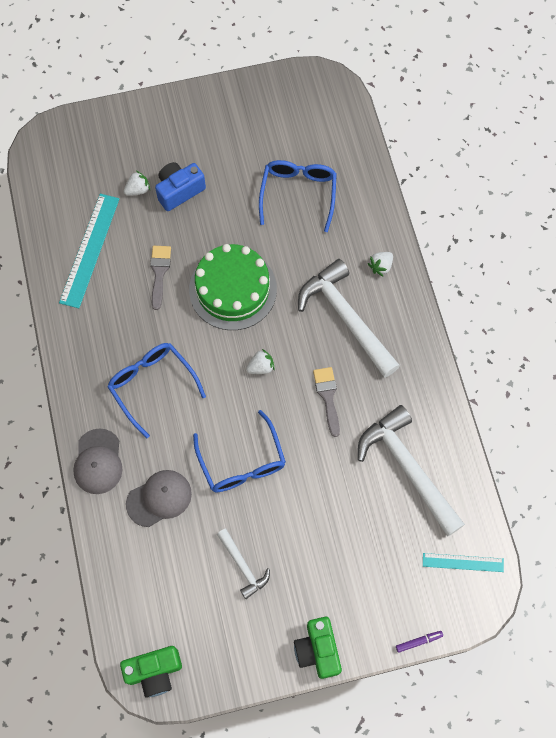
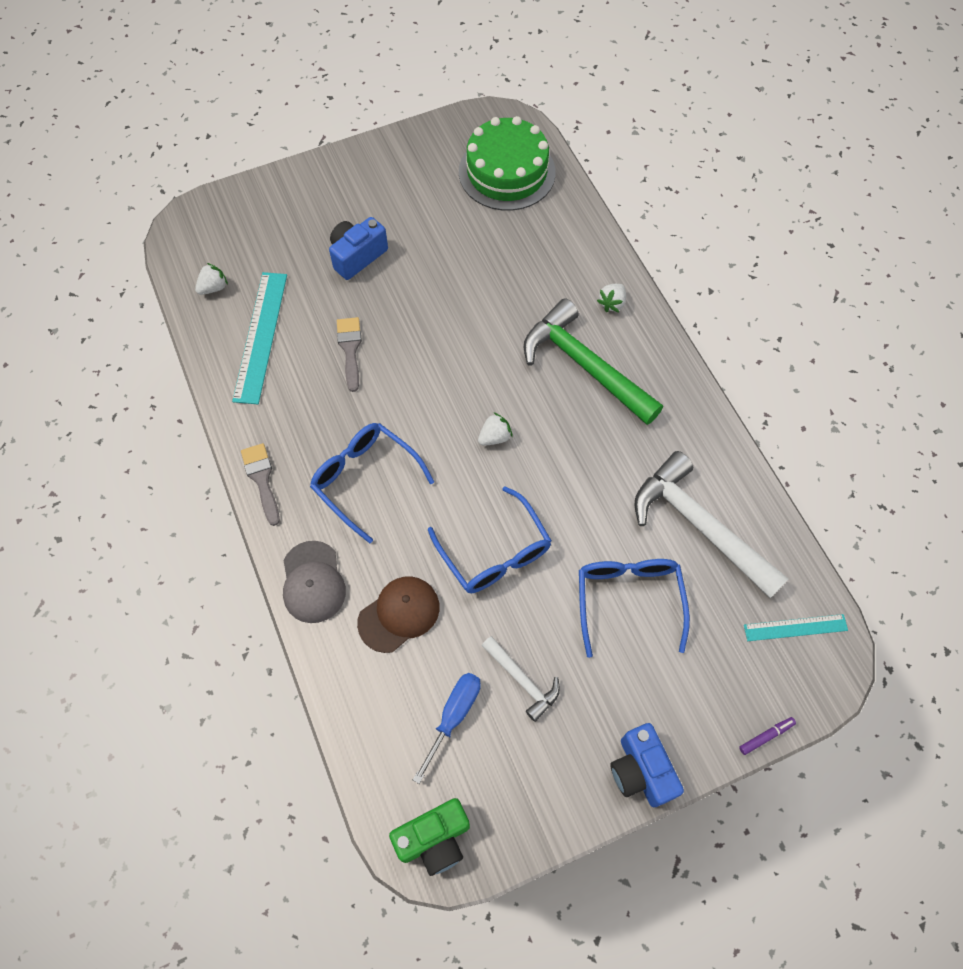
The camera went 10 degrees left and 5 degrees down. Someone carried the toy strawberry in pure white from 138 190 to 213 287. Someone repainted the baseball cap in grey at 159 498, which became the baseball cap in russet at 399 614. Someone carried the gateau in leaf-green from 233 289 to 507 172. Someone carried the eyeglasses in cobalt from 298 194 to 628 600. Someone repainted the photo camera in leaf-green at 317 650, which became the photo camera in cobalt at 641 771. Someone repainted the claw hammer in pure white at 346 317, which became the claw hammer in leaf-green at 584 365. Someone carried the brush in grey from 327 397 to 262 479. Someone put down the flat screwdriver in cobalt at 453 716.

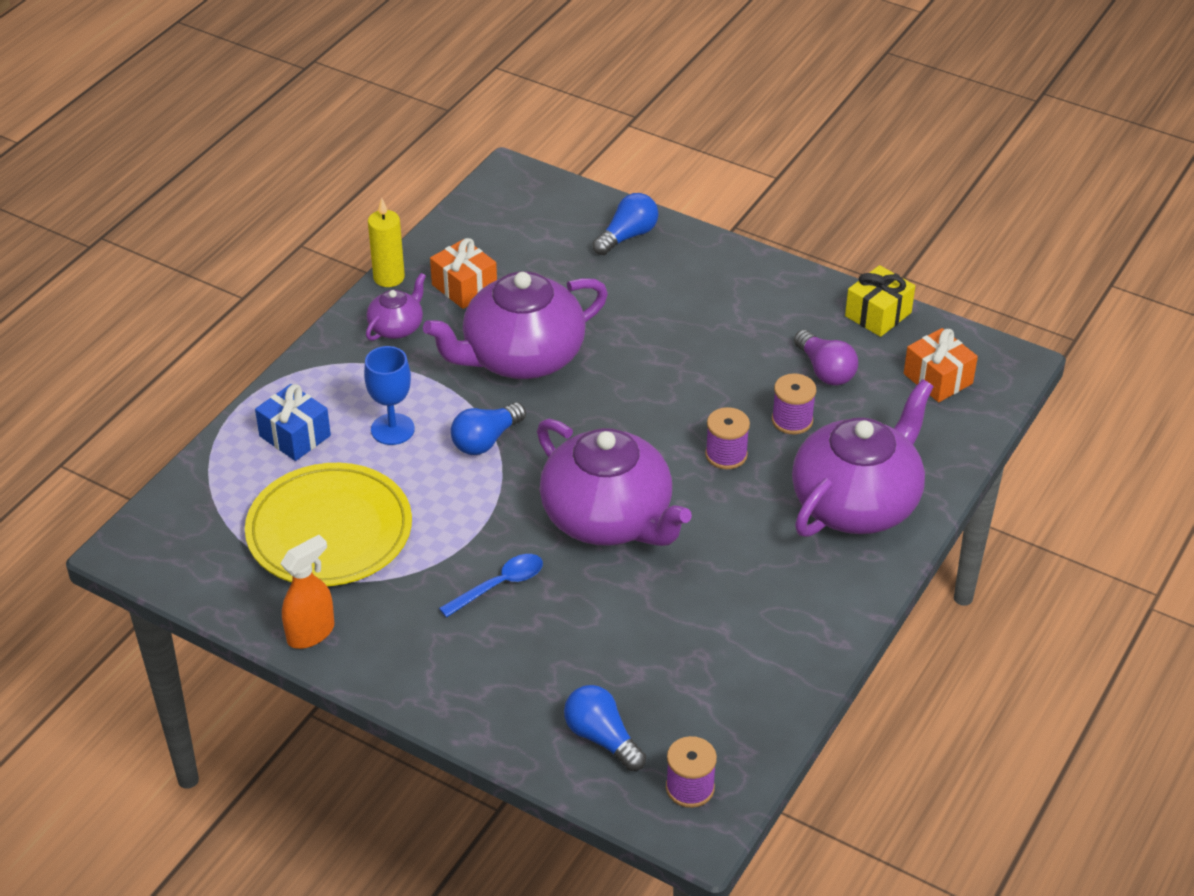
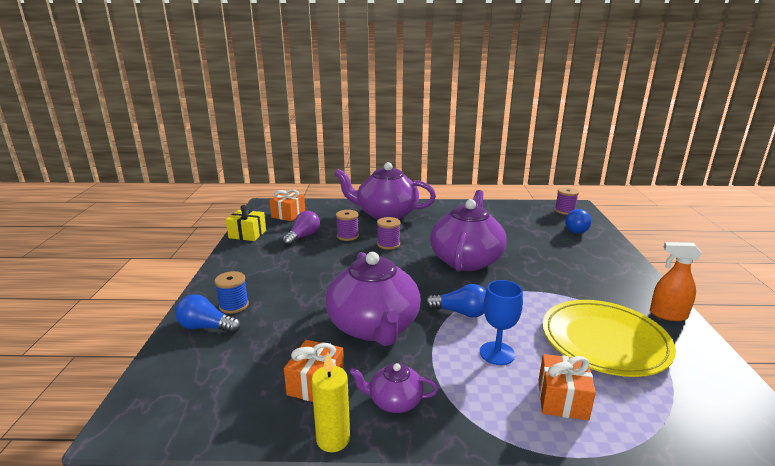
The camera went 120 degrees left and 20 degrees down. Someone repainted the gift in cobalt at 295 436, which became the gift in orange-coloured at 562 399. Someone rotated the china teapot in violet at 521 357 by 45 degrees clockwise. Someone took away the tablespoon in cobalt at 499 585. Someone put down the spool in cobalt at 234 305.

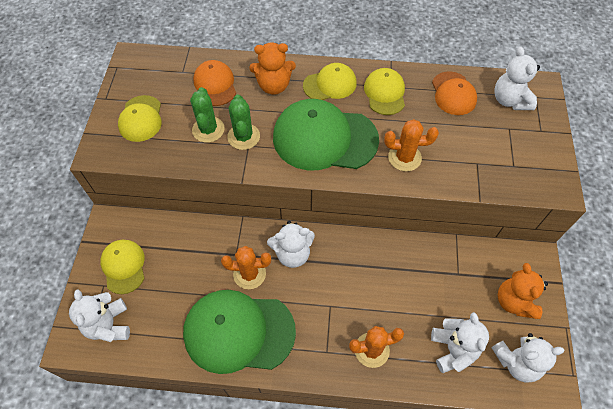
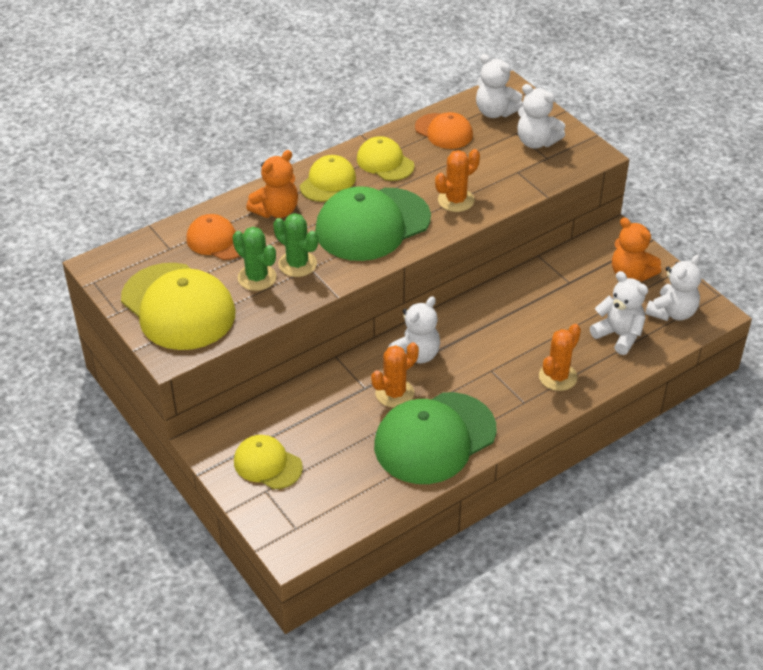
The camera went 40 degrees left and 15 degrees down. Someone carried the stuffed bear in pure white from 109 325 to 536 142. Someone scaled the baseball cap in golden at 141 118 by 1.82.

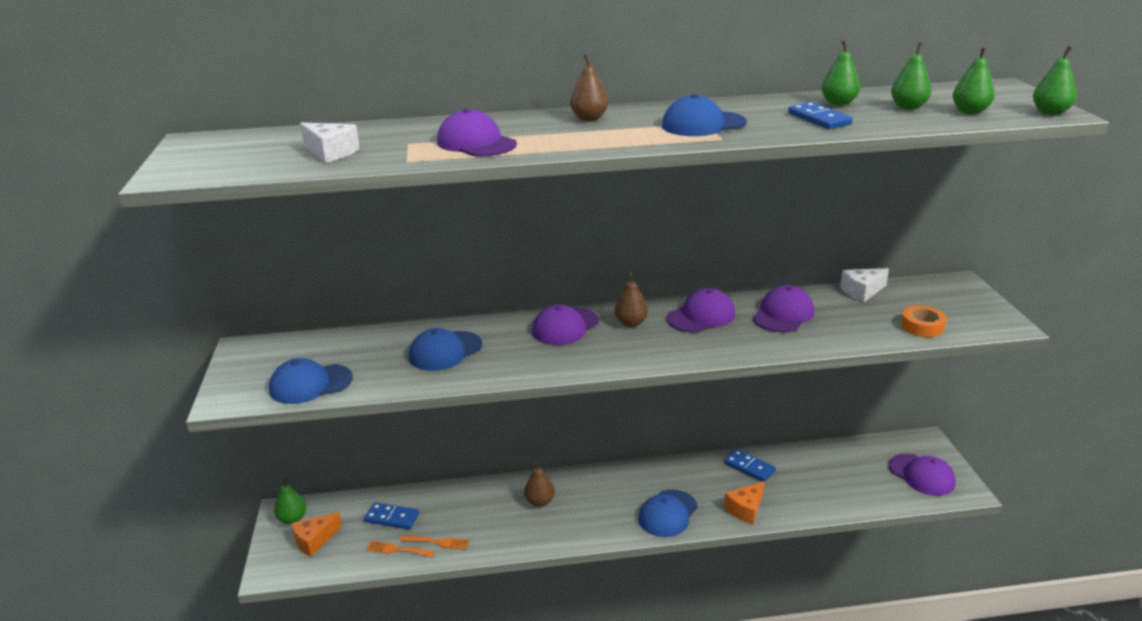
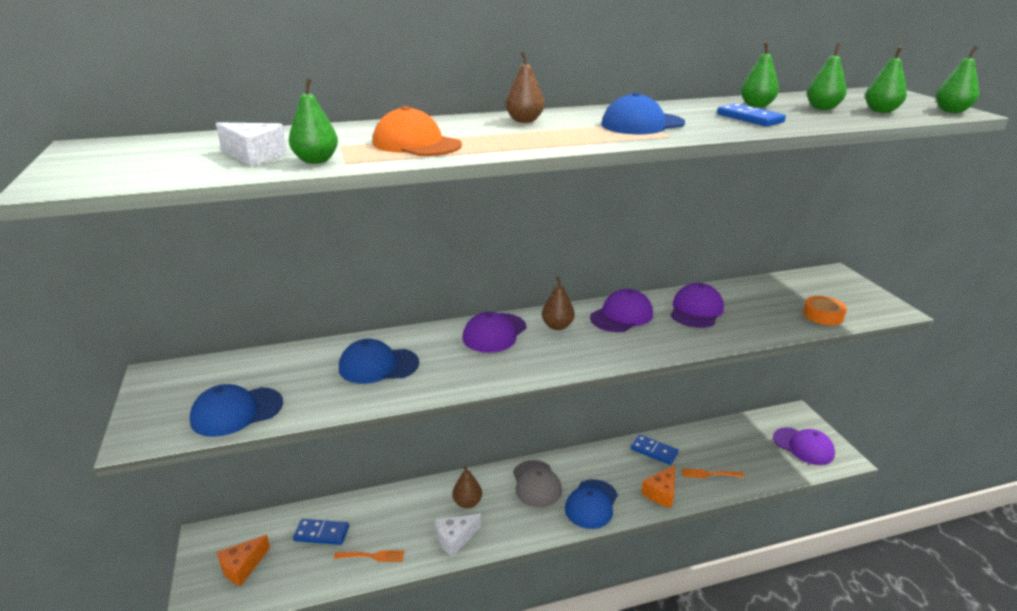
The camera went 10 degrees left and 0 degrees up. Someone carried the pear fruit in leaf-green from 292 519 to 316 161. Someone carried the table fork in orange-coloured from 397 550 to 709 474. Someone rotated the baseball cap in cobalt at 445 351 by 45 degrees clockwise. Someone repainted the baseball cap in violet at 476 143, which became the baseball cap in orange-coloured at 416 144. Someone carried the cheese wedge in pure white from 862 291 to 455 539. Someone put down the baseball cap in grey at 536 484.

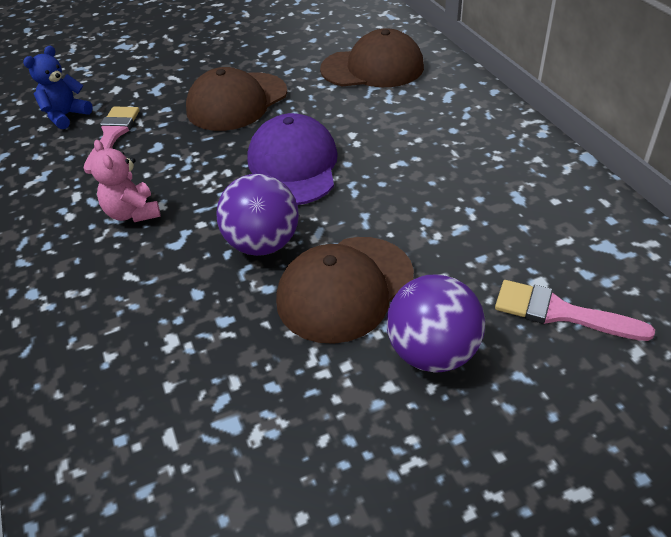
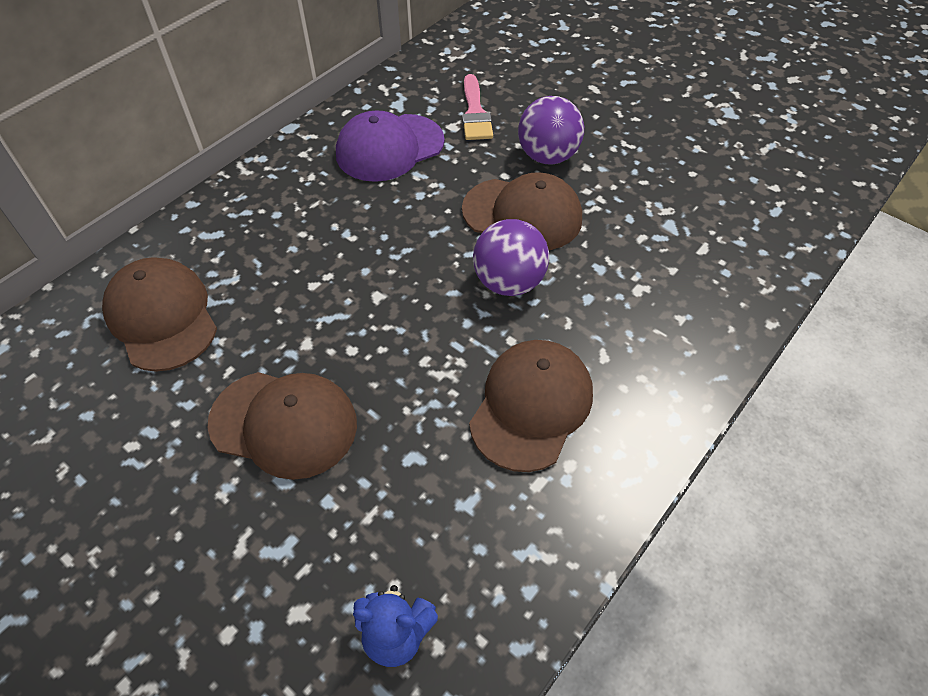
The camera went 120 degrees left and 10 degrees up. Someone took away the brush in rosy at 112 135. Someone swapped the stuffed bear in rosy at 132 213 for the baseball cap in russet at 531 406. Someone carried the baseball cap in violet from 292 166 to 389 148.

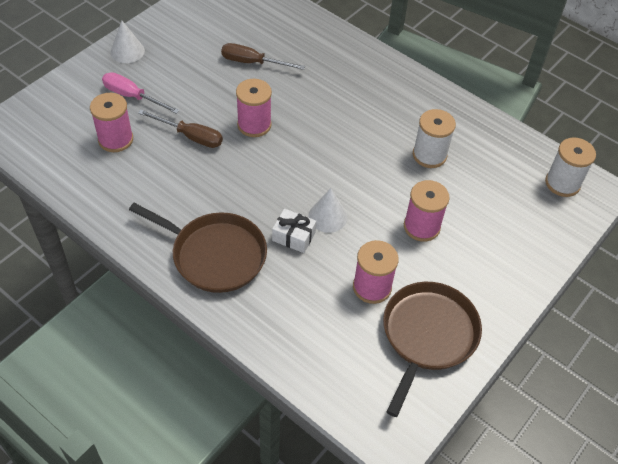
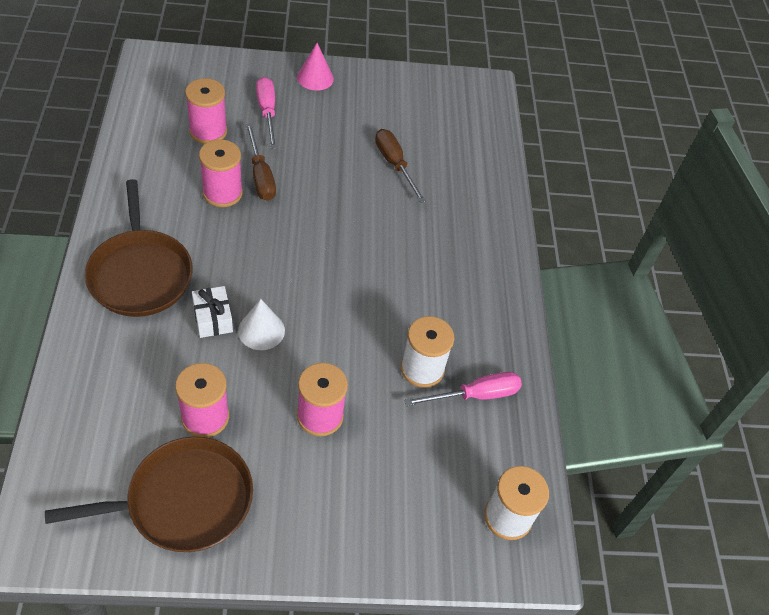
The camera went 45 degrees right and 0 degrees up. Someone repainted the cone shape in pure white at 127 51, which became the cone shape in rosy at 315 78. Someone carried the spool in rosy from 254 125 to 222 193. Someone put down the flat screwdriver in rosy at 475 395.

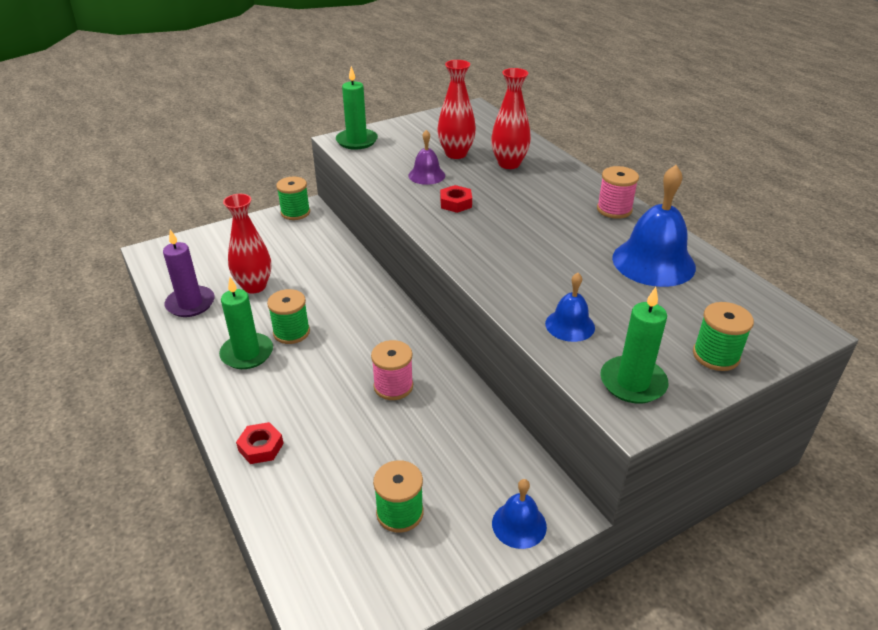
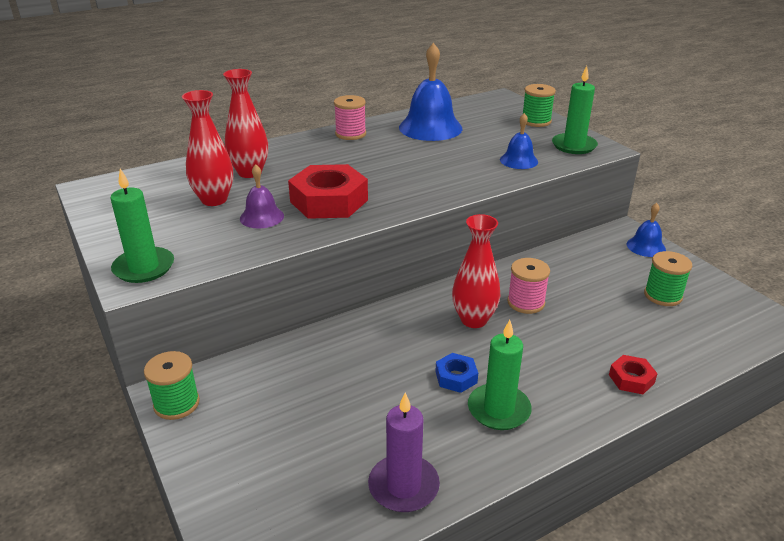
The camera went 90 degrees left and 5 degrees down. Someone carried the tall vase in crimson from 254 286 to 474 320. Someone swapped the spool in leaf-green at 291 332 for the nut in cobalt at 456 377. Someone scaled the nut in crimson at 456 203 by 2.04.

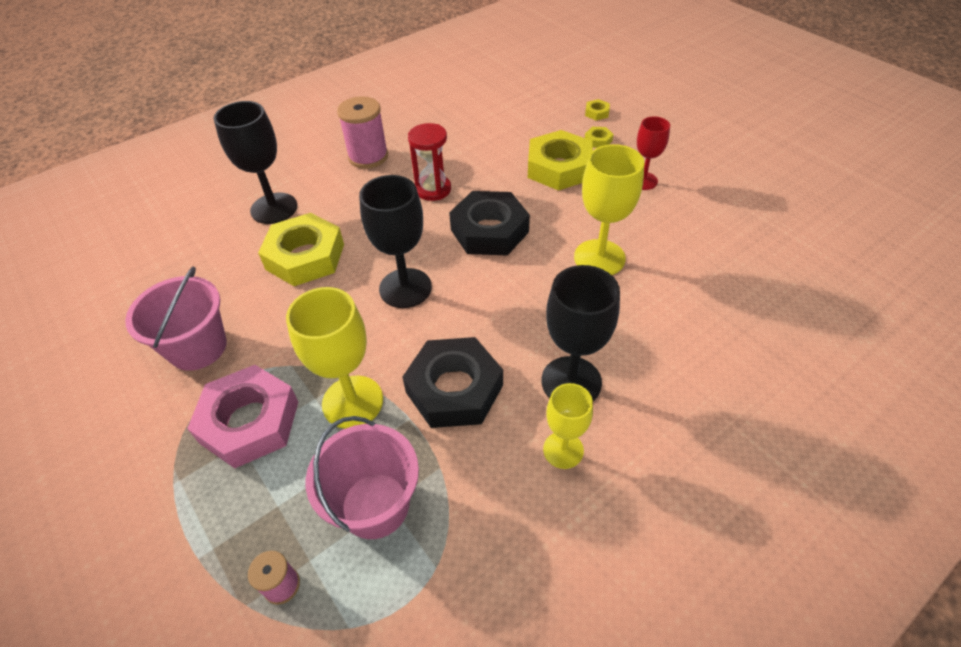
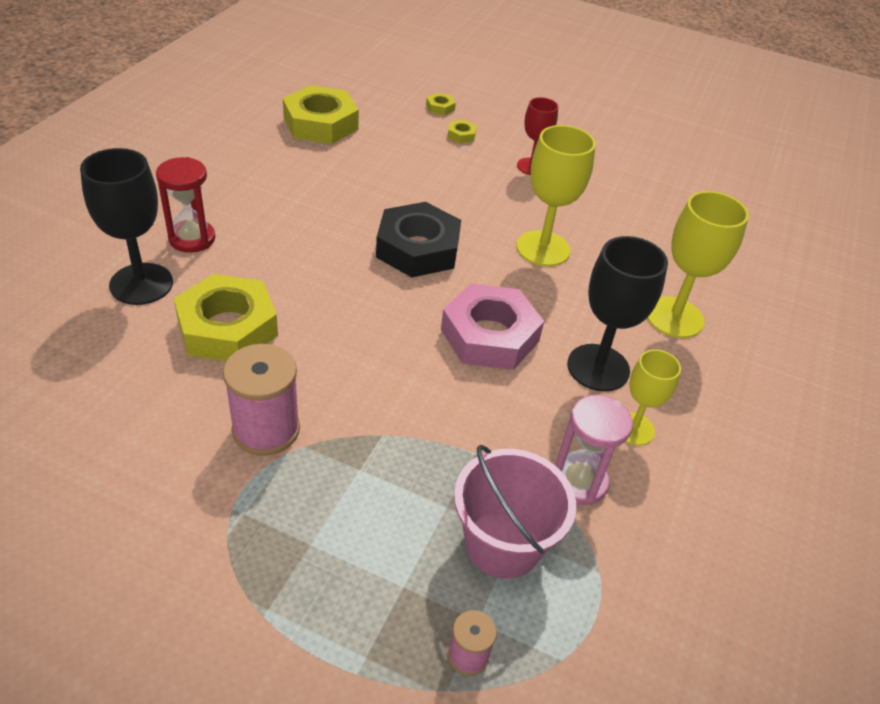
The camera went 35 degrees left and 5 degrees down. Someone took away the sand bucket in rosy at 198 347. Someone carried the nut in rosy from 250 422 to 490 335. Someone carried the goblet in golden from 352 402 to 674 317. Someone carried the spool in rosy from 368 157 to 266 429. Someone took away the goblet in black at 405 288. Someone took away the nut in black at 454 389. Someone carried the hourglass in crimson from 433 189 to 192 239. Someone carried the nut in golden from 559 168 to 320 123. Someone put down the hourglass in rosy at 579 482.

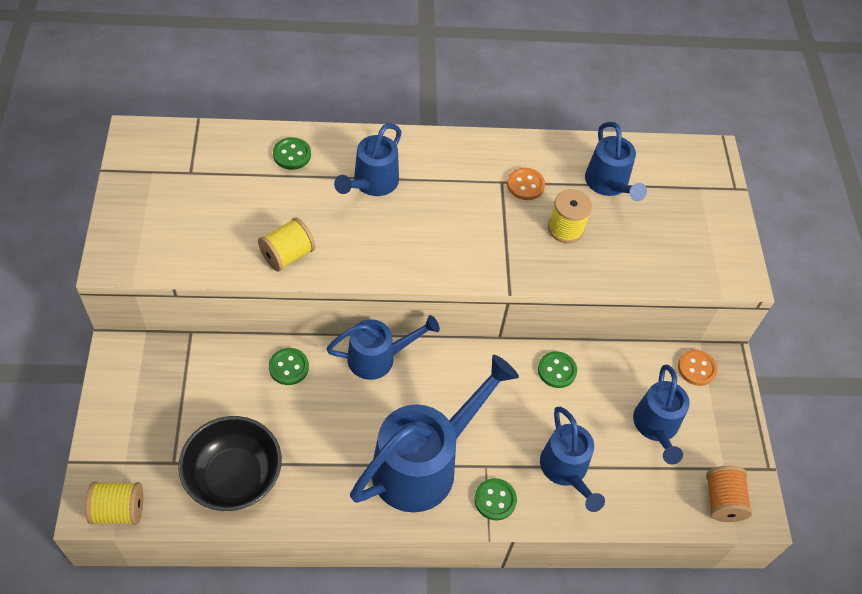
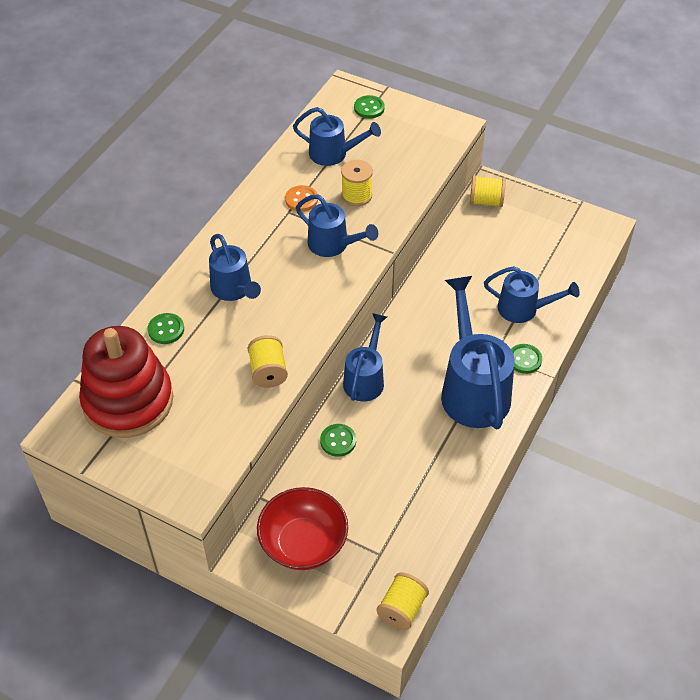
The camera went 55 degrees left and 5 degrees down. Someone took away the bowl in black at 234 477. Someone carried the button in leaf-green from 557 370 to 369 108. Someone carried the watering can in cobalt from 656 427 to 333 245. Someone swapped the button in orange-coloured at 696 368 for the spool in golden at 486 201. Someone took away the spool in orange-coloured at 722 501. Someone put down the stacking toy in crimson at 128 401. Someone put down the bowl in crimson at 303 543.

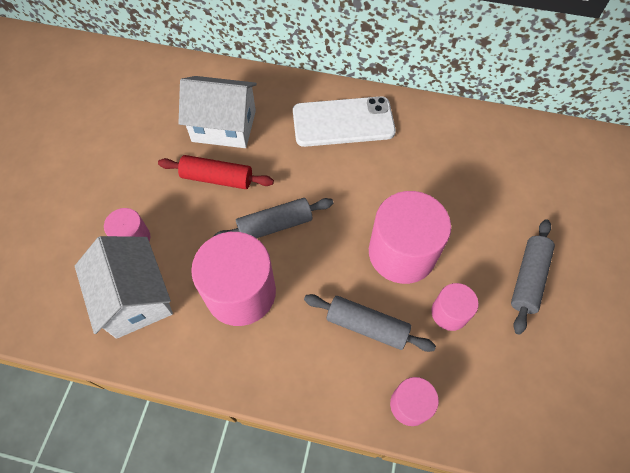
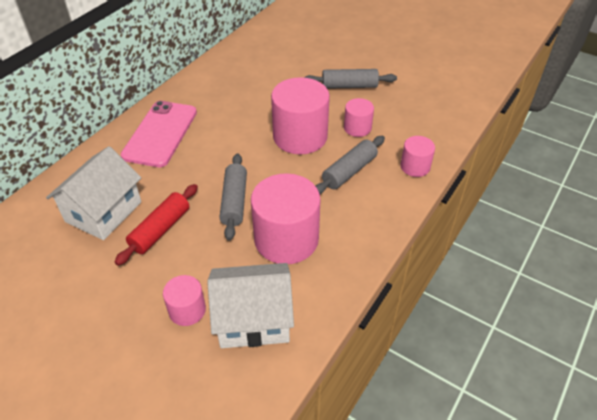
The camera went 70 degrees left and 15 degrees down. Someone repainted the phone in pure white at 343 122, which became the phone in rosy at 160 134. Someone rotated the pastry roller in grey at 528 279 by 45 degrees counterclockwise.

